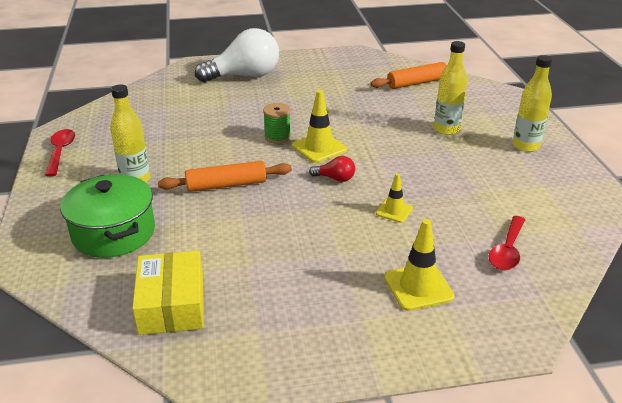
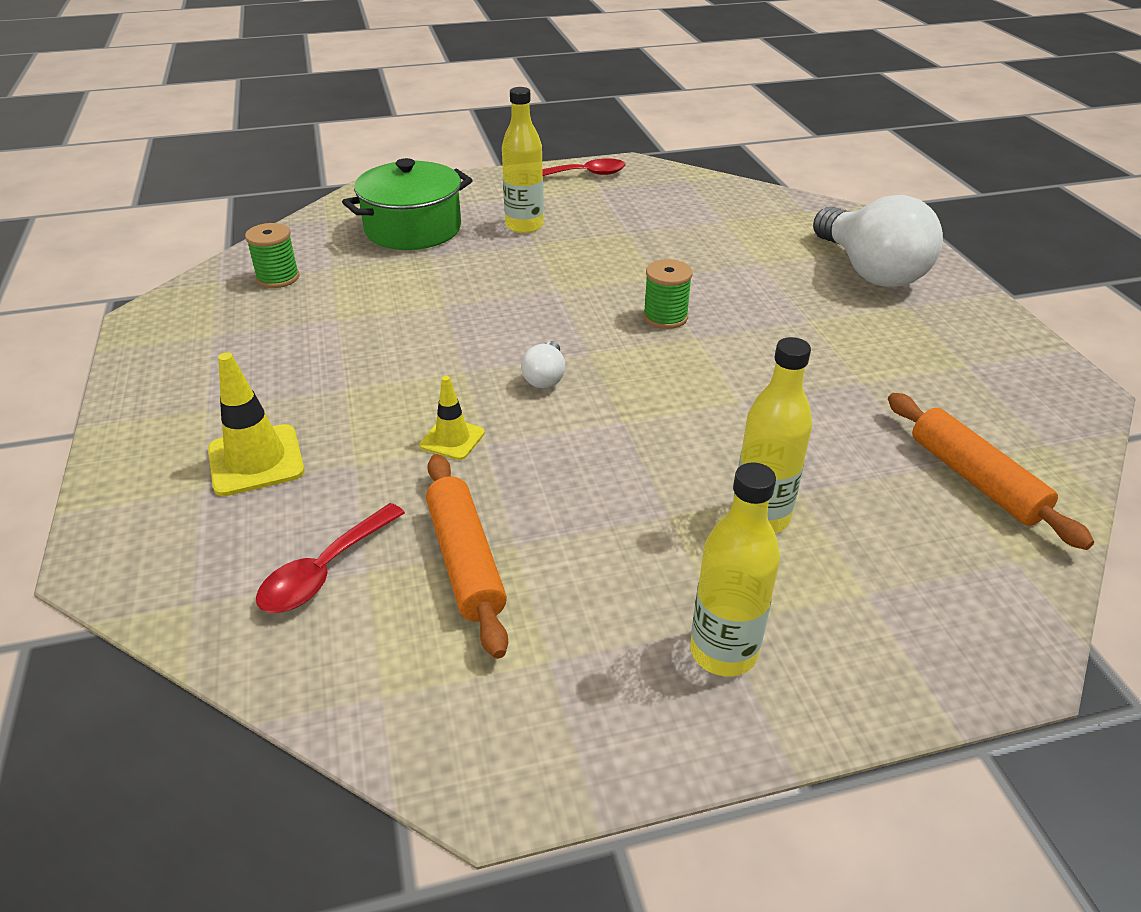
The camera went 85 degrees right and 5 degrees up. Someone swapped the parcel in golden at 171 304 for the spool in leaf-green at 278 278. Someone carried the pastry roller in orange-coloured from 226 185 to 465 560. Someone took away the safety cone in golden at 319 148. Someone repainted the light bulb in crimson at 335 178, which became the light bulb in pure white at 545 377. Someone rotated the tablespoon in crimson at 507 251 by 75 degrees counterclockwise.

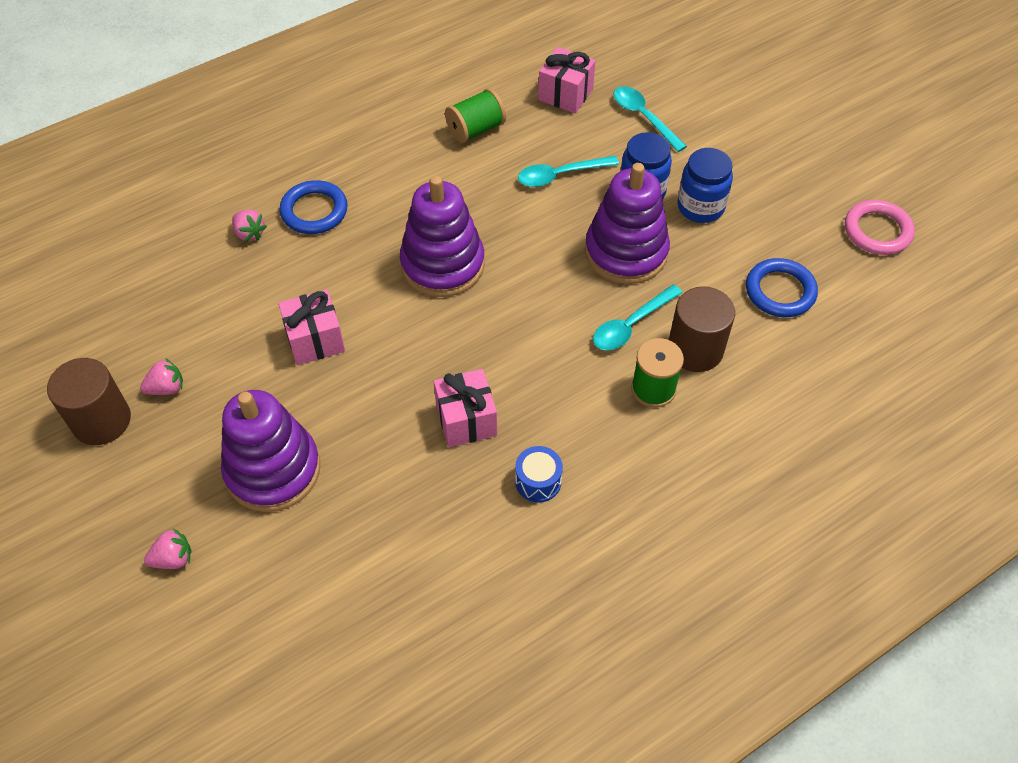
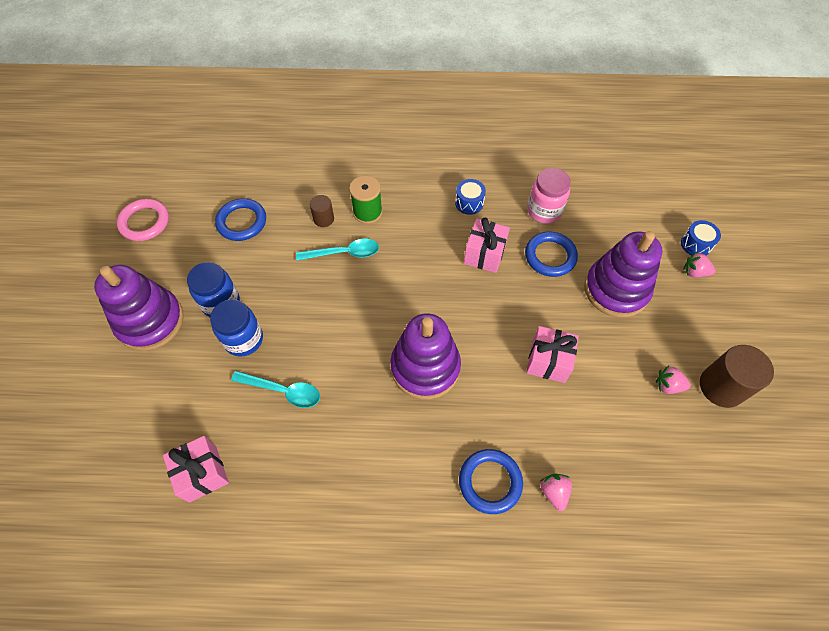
The camera went 145 degrees left and 5 degrees up. Someone took away the spool in leaf-green at 476 129. Someone carried the stacking toy in violet from 626 252 to 150 321. Someone took away the tablespoon in turquoise at 643 117. Someone scaled the cylinder in russet at 695 349 by 0.55. Someone put down the torus in cobalt at 550 256. Someone put down the jar in rosy at 544 211. Someone put down the snare drum in cobalt at 696 244.

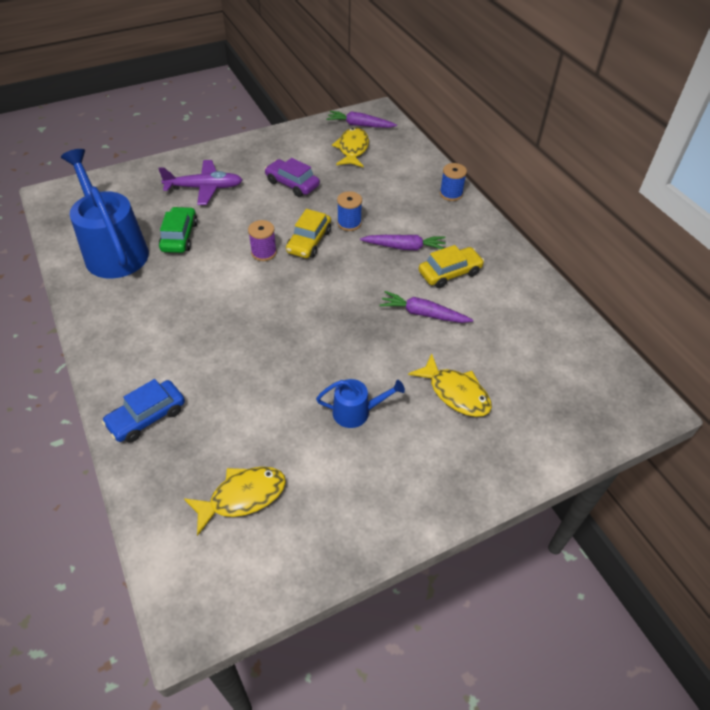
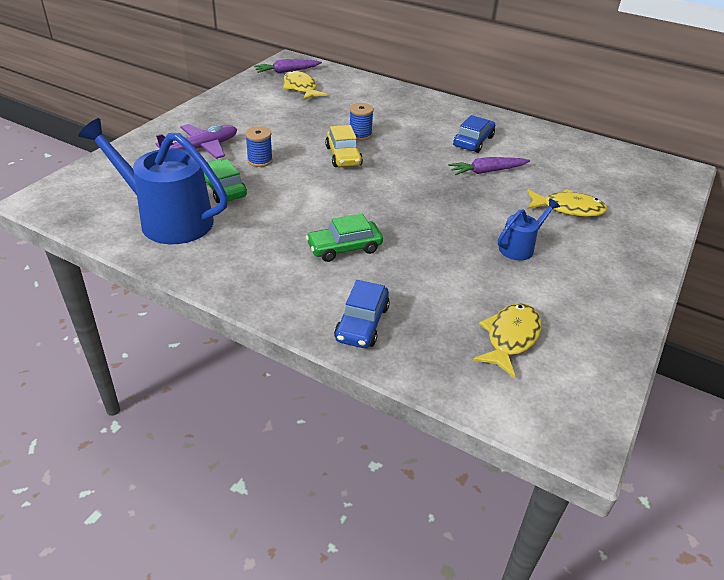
The camera went 35 degrees left and 10 degrees down. Someone took away the spool in violet at 264 252. Someone took away the toy car in violet at 292 184. Someone took away the carrot in violet at 404 247. Someone repainted the toy car in golden at 449 273, which became the toy car in cobalt at 473 141. Someone carried the spool in cobalt from 451 194 to 260 160. Someone put down the toy car in leaf-green at 344 248.

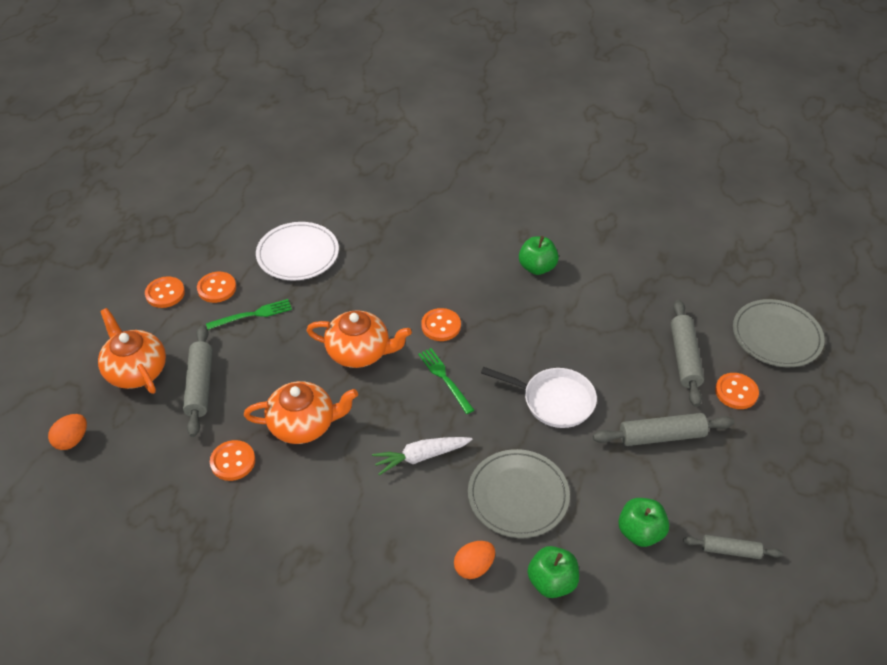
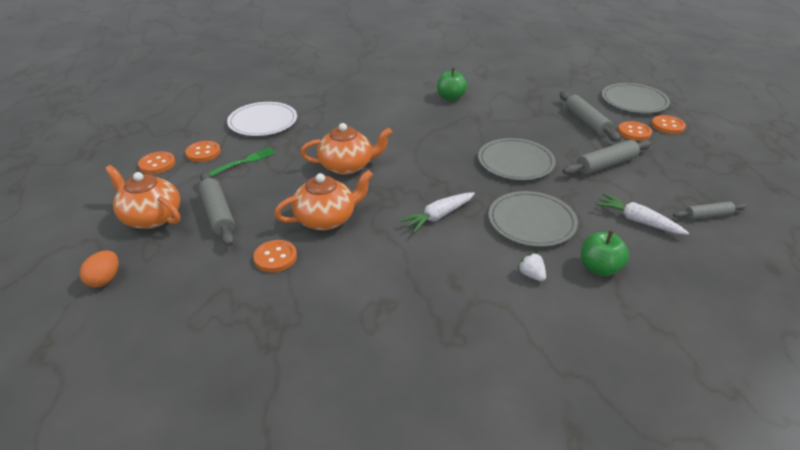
The camera went 20 degrees left and 10 degrees down. Someone took away the table fork in leaf-green at 444 378. Someone carried the button in orange-coloured from 441 326 to 667 126. Someone swapped the egg shape in orange-coloured at 474 567 for the toy strawberry in pure white at 531 275. Someone swapped the pan in pure white at 553 400 for the dinner plate in grey at 515 162. Someone swapped the apple fruit in leaf-green at 640 532 for the carrot in pure white at 637 221.

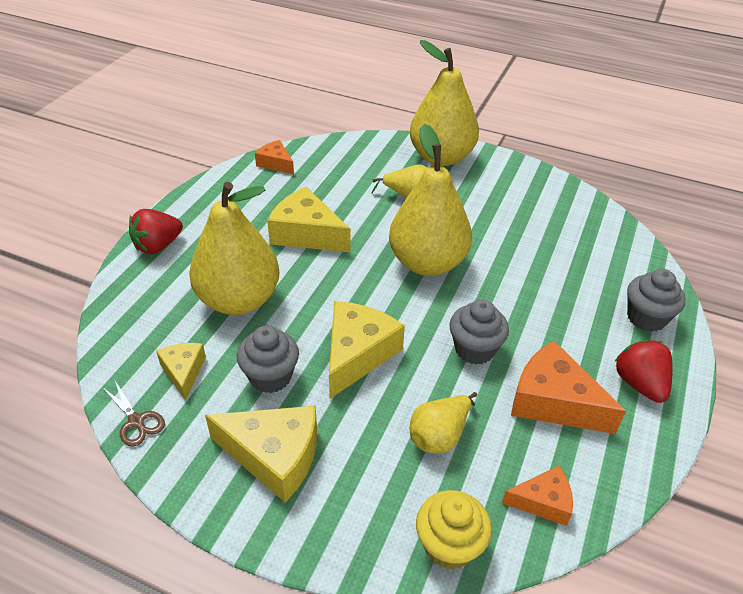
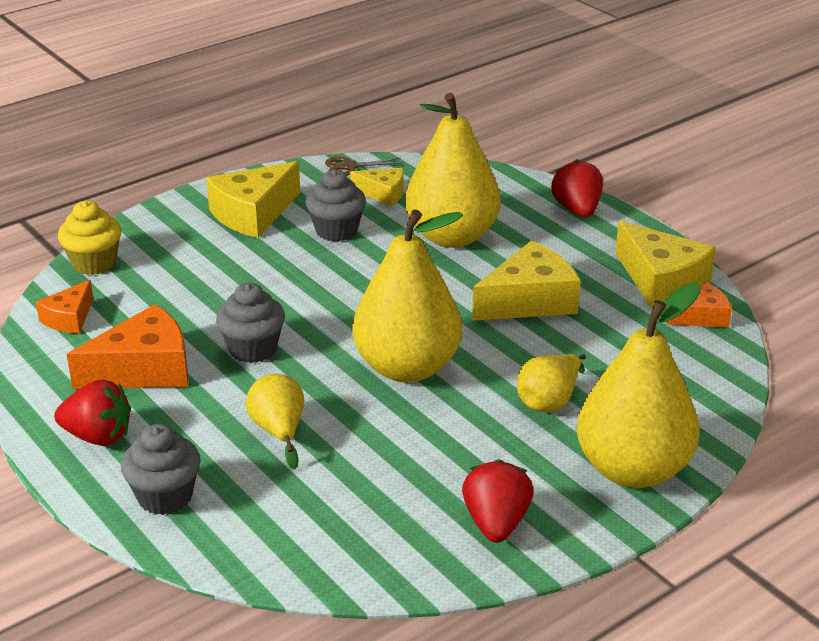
The camera went 120 degrees right and 10 degrees down. Someone carried the cheese wedge in golden from 357 354 to 661 281. Someone carried the pear fruit in golden from 439 435 to 279 431. Someone put down the toy strawberry in crimson at 496 523.

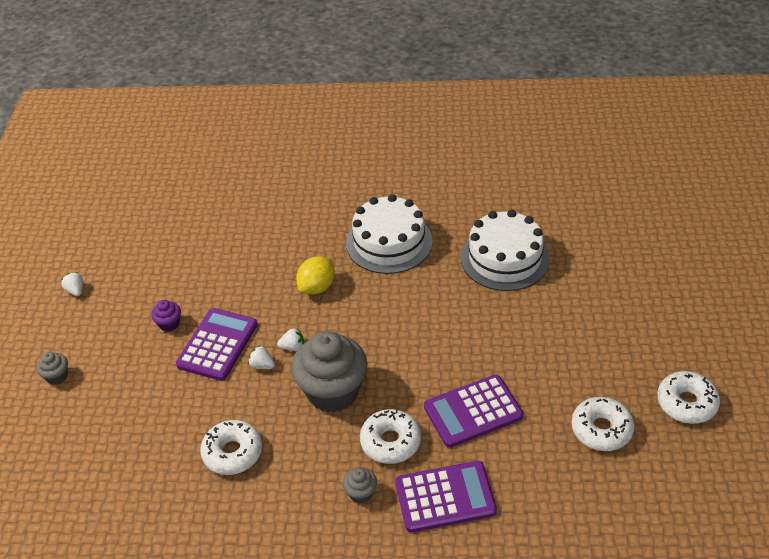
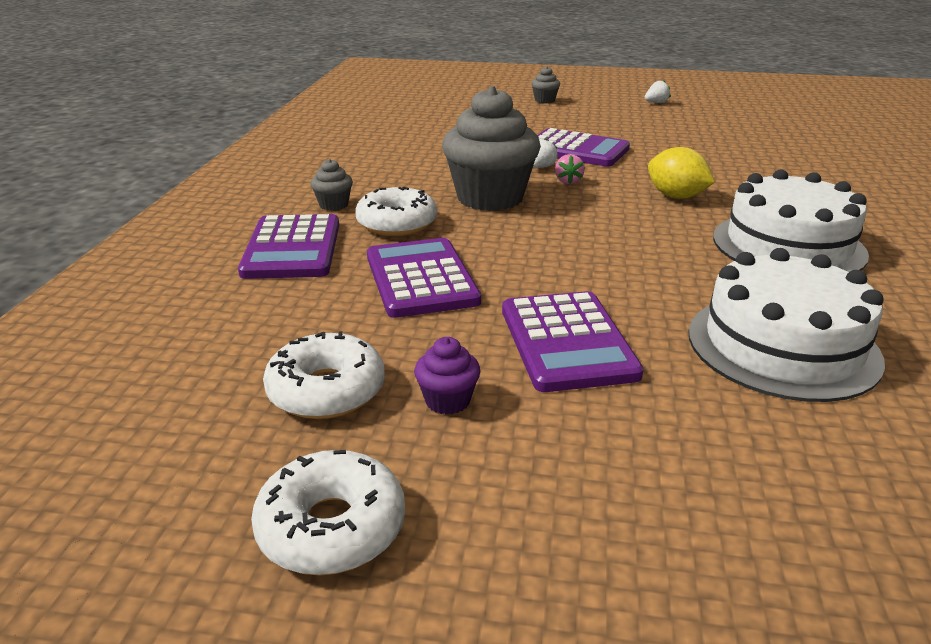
The camera went 95 degrees right and 15 degrees down. Someone carried the fairy cake in violet from 169 324 to 447 400. Someone took away the donut in pure white at 233 453. Someone repainted the toy strawberry in pure white at 293 347, which became the toy strawberry in rosy at 568 181. Someone put down the pocket calculator in violet at 567 342.

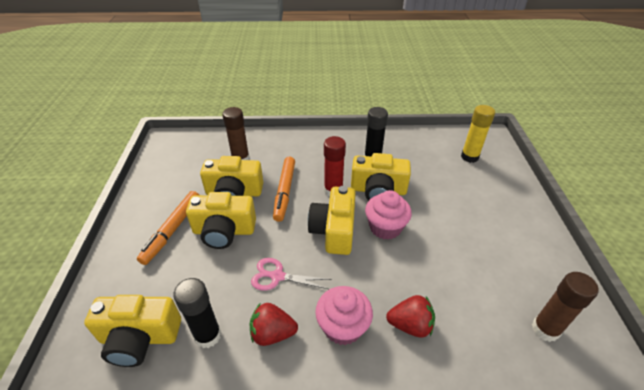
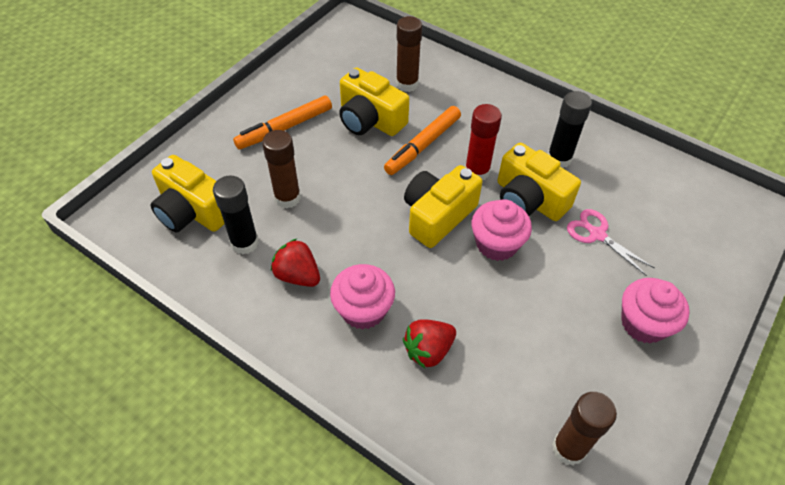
The camera went 35 degrees right and 10 degrees up. Someone took away the photo camera in golden at 224 231. Someone carried the scissors in rosy from 277 276 to 597 234. Someone rotated the toy strawberry in crimson at 410 325 by 105 degrees clockwise. Someone took away the glue in golden at 469 157. Someone put down the glue in russet at 287 198. Someone put down the fairy cake in rosy at 643 323.

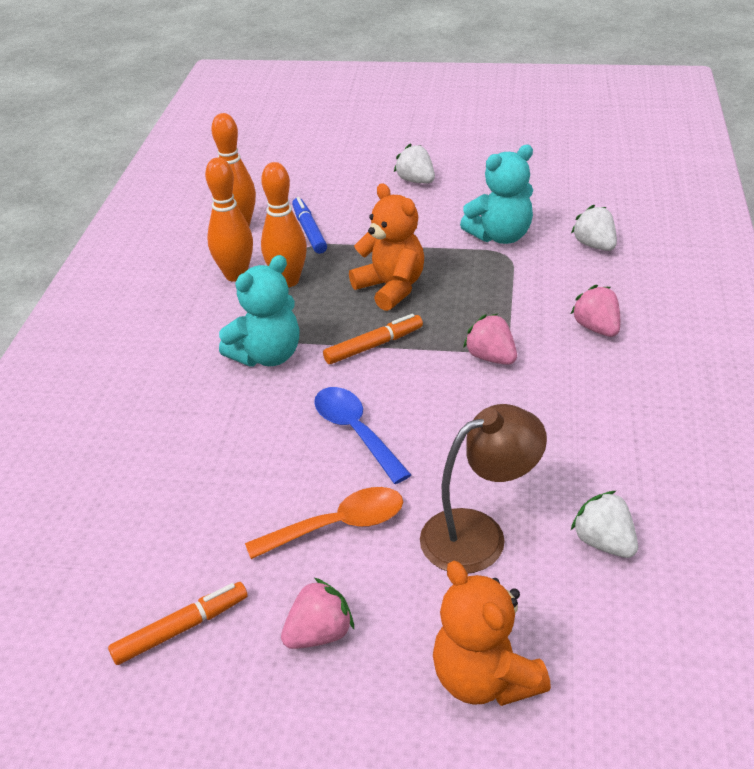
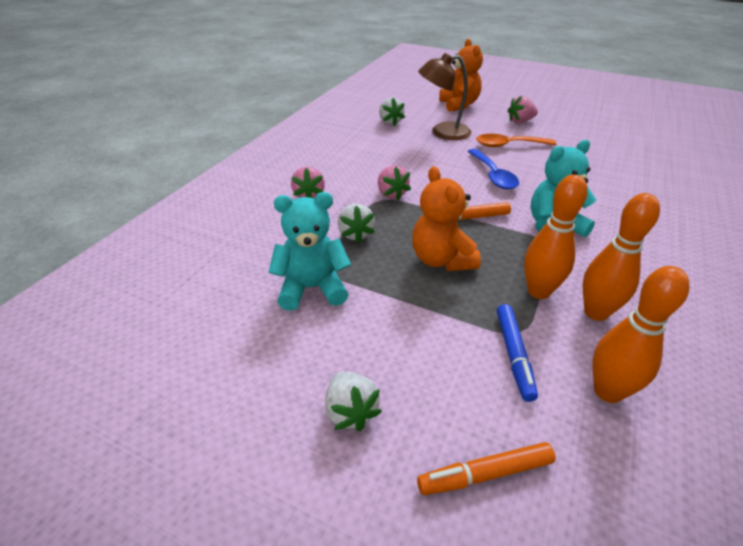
The camera went 165 degrees left and 0 degrees up. Someone carried the marker in orange-coloured from 181 629 to 485 474. Someone carried the toy strawberry in pure white from 594 245 to 355 234.

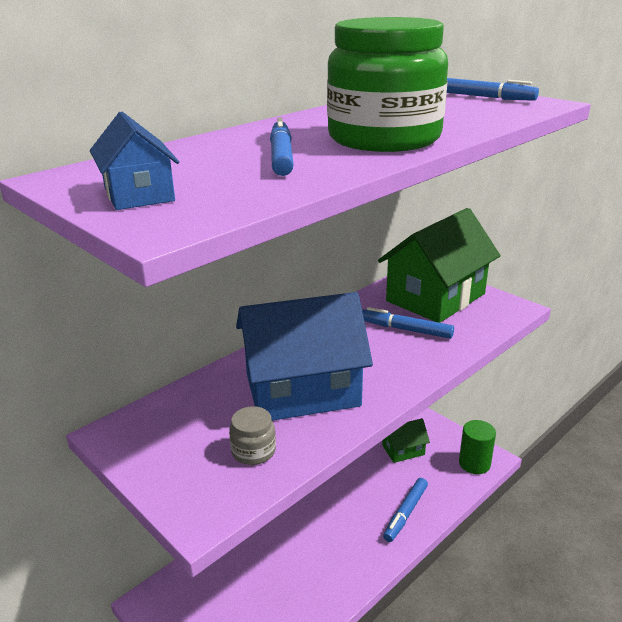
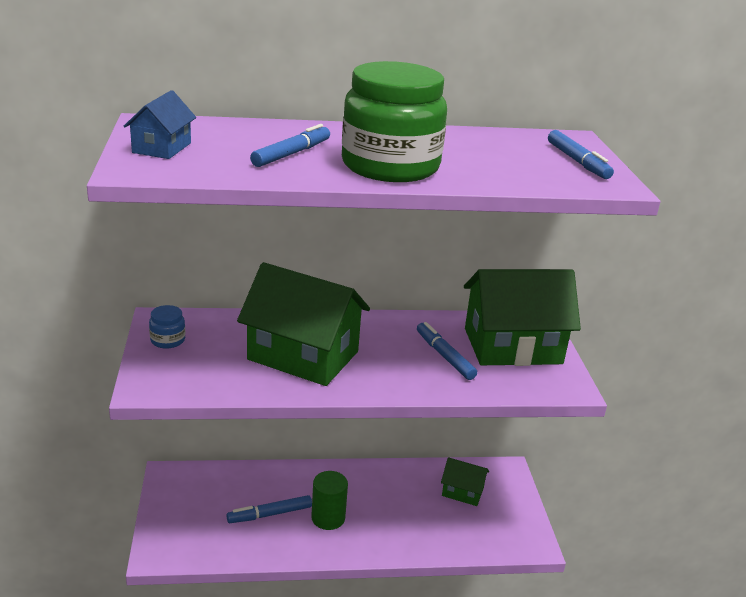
The camera went 35 degrees right and 0 degrees up. Someone took away the jar in grey at 253 451. Someone repainted the toy house in cobalt at 302 390, which became the toy house in leaf-green at 303 355. Someone carried the marker in cobalt from 406 513 to 270 514. Someone carried the cylinder in leaf-green from 474 463 to 328 518. Someone put down the jar in cobalt at 167 340.

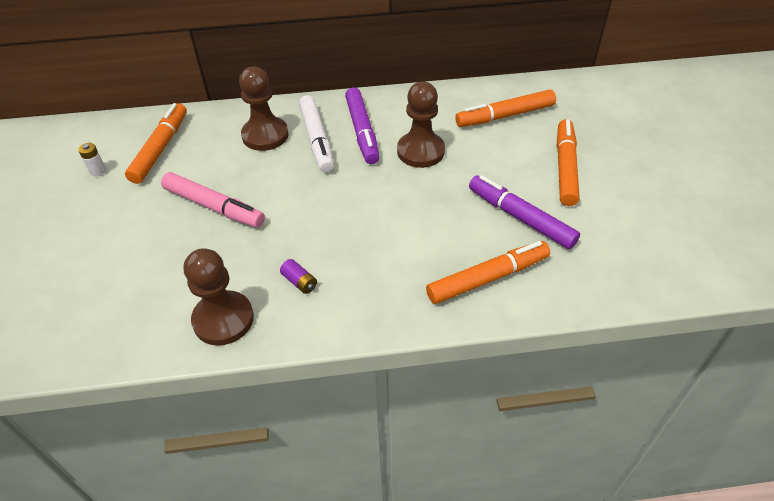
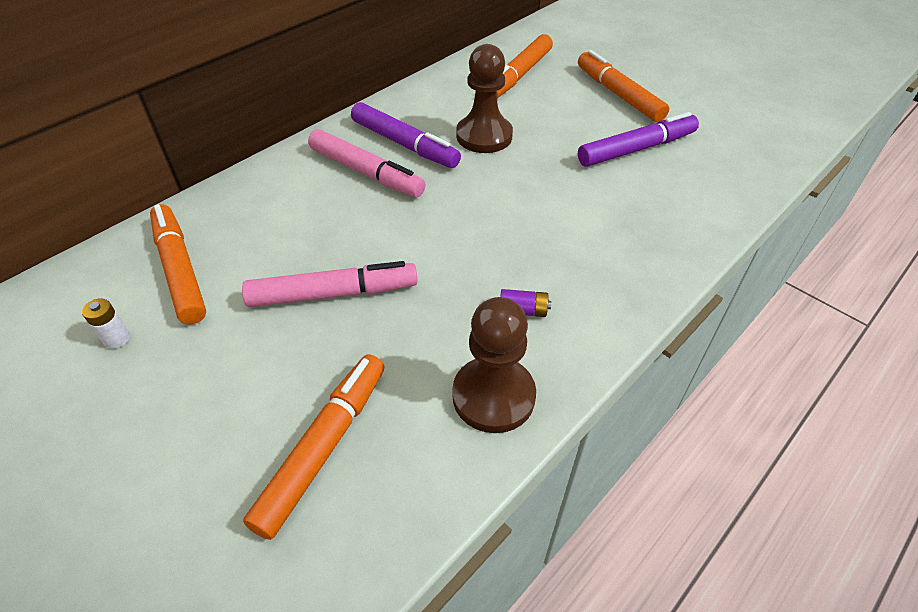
The camera went 40 degrees left and 0 degrees up. Someone took away the chess pawn in russet at 265 135. Someone repainted the marker in pure white at 317 139, which became the marker in rosy at 366 172. Someone carried the marker in orange-coloured from 487 278 to 323 447. Someone rotated the marker in violet at 520 218 by 150 degrees clockwise.

